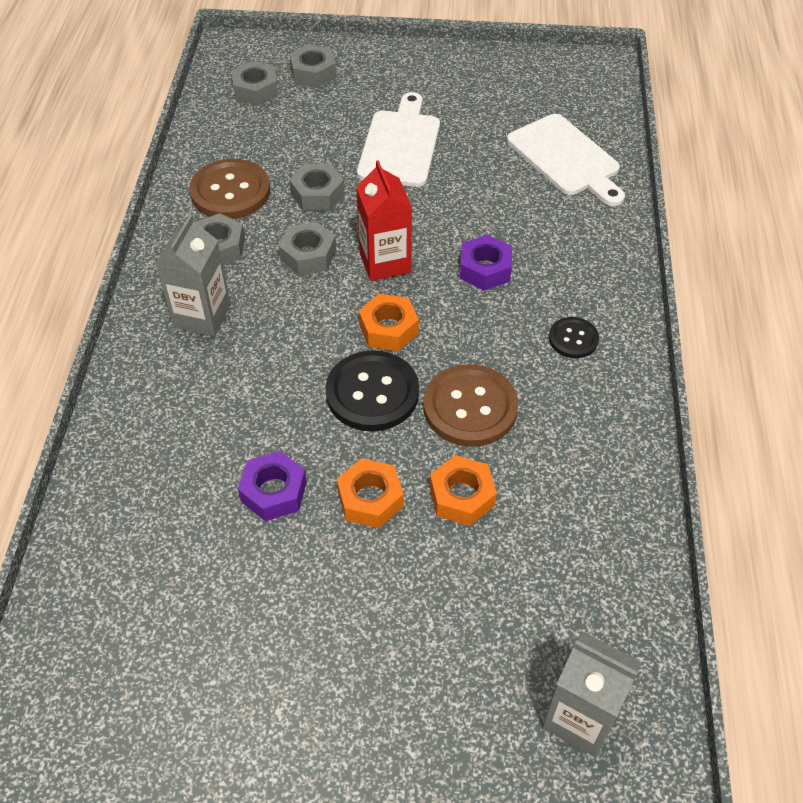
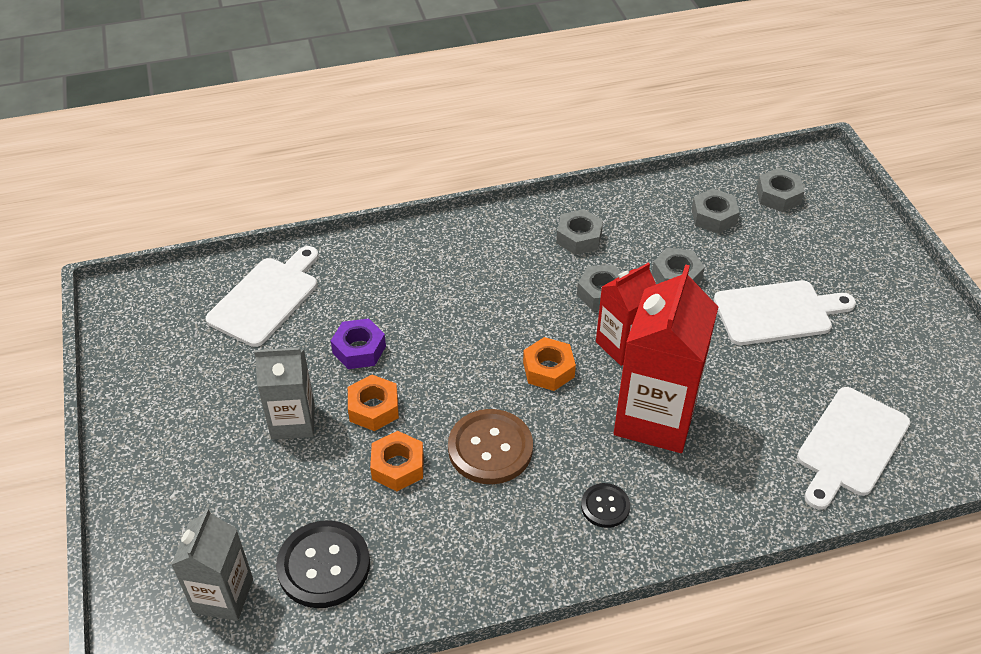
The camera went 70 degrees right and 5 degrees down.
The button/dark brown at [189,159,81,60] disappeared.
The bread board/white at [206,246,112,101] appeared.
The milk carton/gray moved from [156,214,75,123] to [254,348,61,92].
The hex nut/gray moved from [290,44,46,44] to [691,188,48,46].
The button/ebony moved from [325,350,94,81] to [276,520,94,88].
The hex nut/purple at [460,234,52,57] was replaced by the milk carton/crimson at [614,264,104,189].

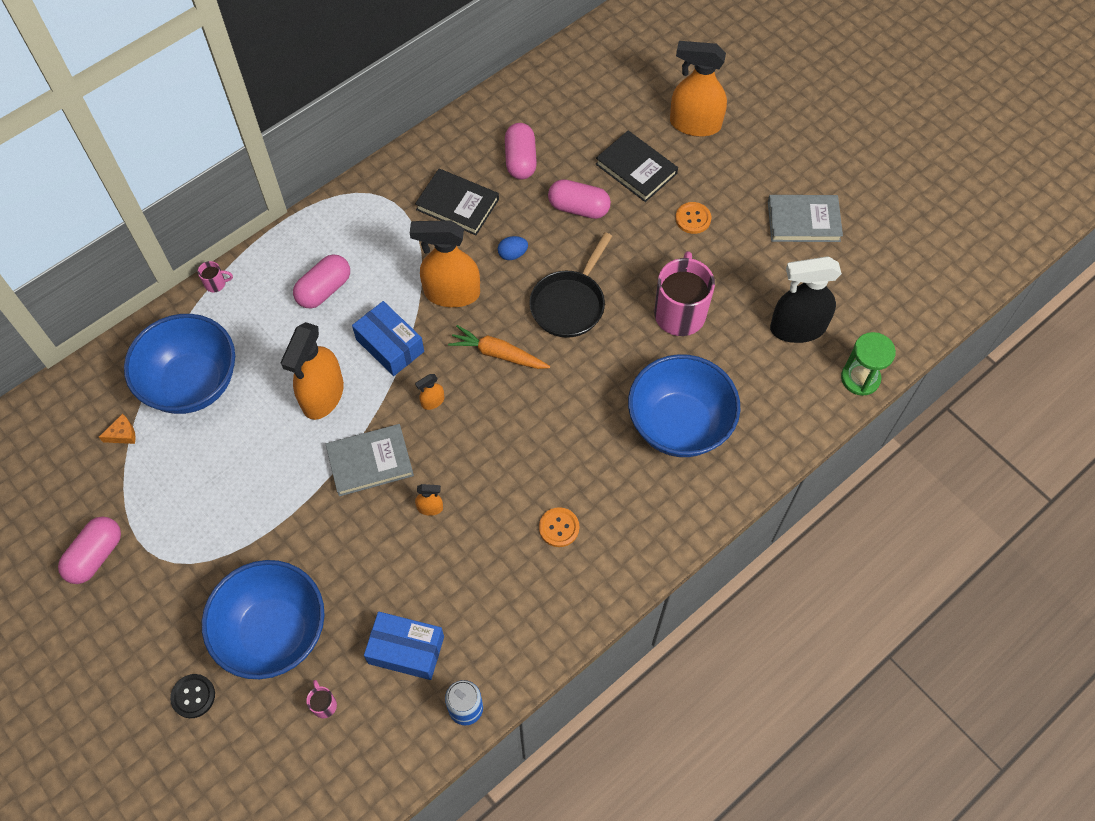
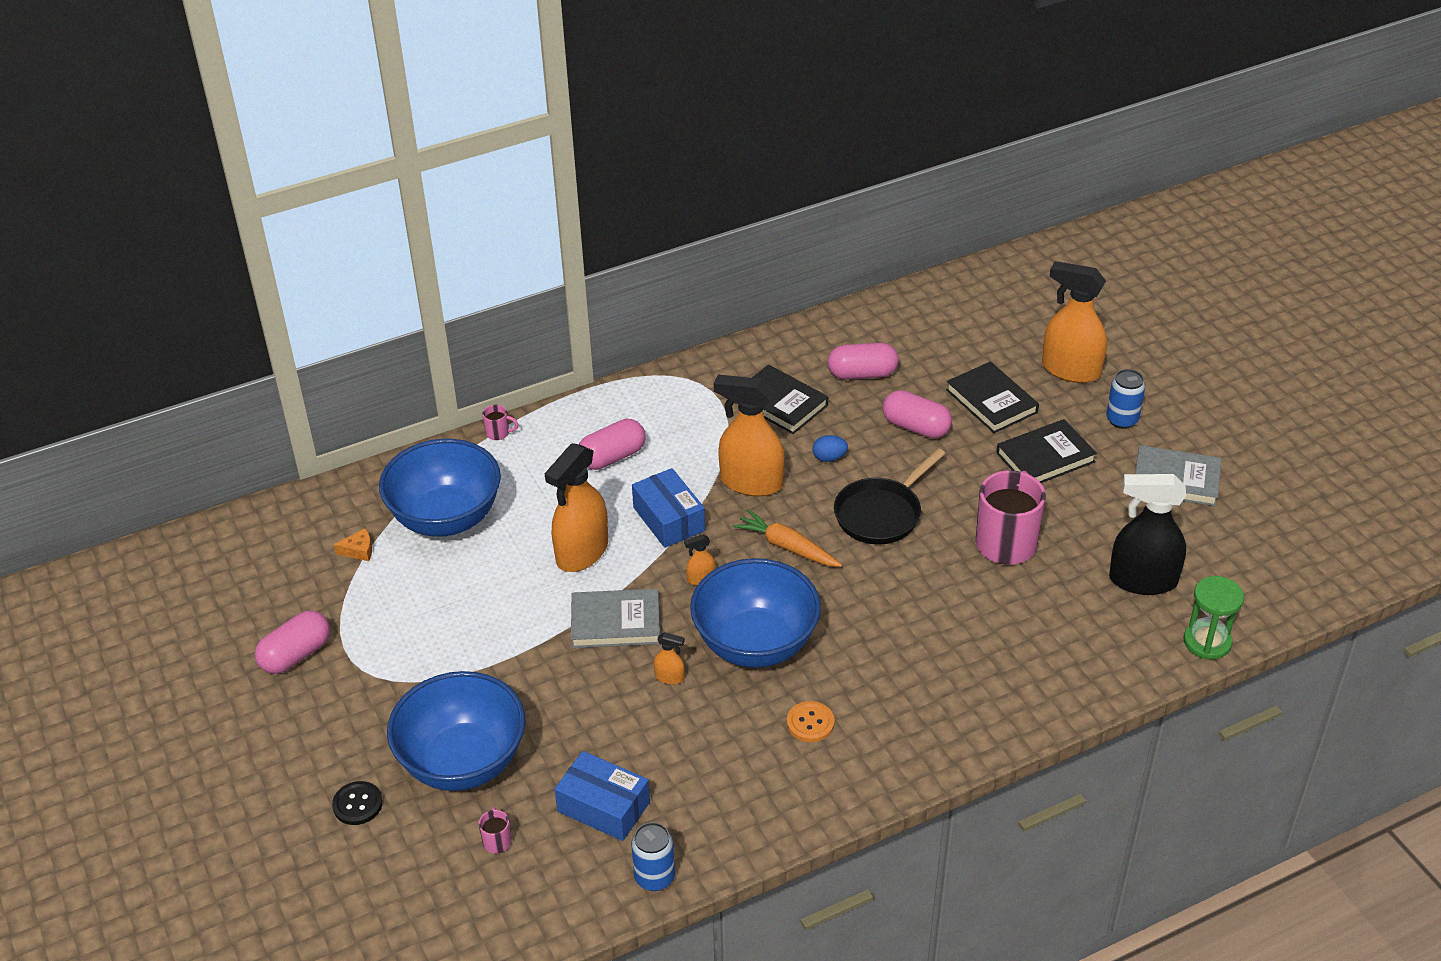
The camera went 15 degrees right and 20 degrees down.
The tin/royal blue at [1106,369,39,60] appeared.
The deep dish/royal blue moved from [628,354,113,103] to [690,558,131,110].
The button/orange-coloured at [675,202,36,32] was replaced by the book/ebony at [996,419,101,64].
The capsule/rosy at [505,123,32,57] turned 75 degrees clockwise.

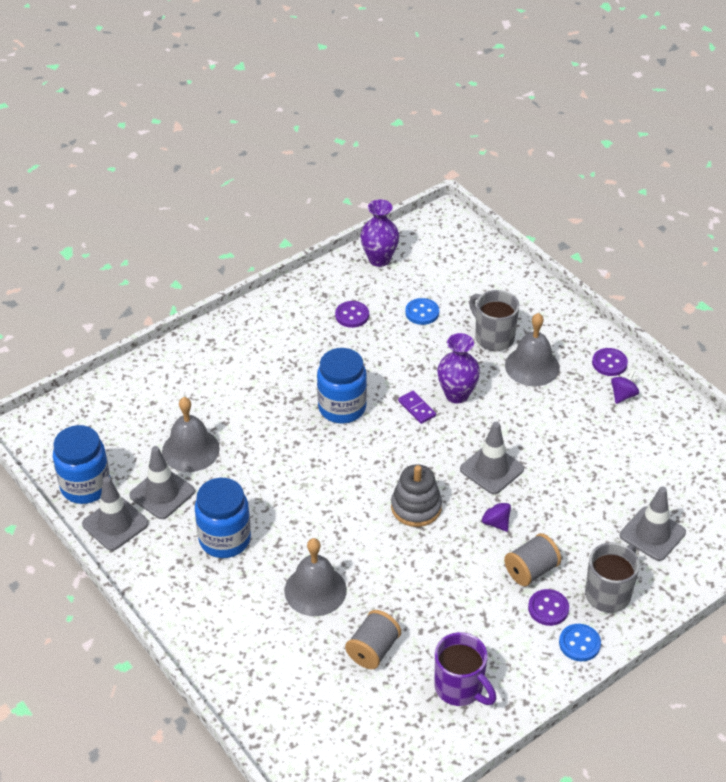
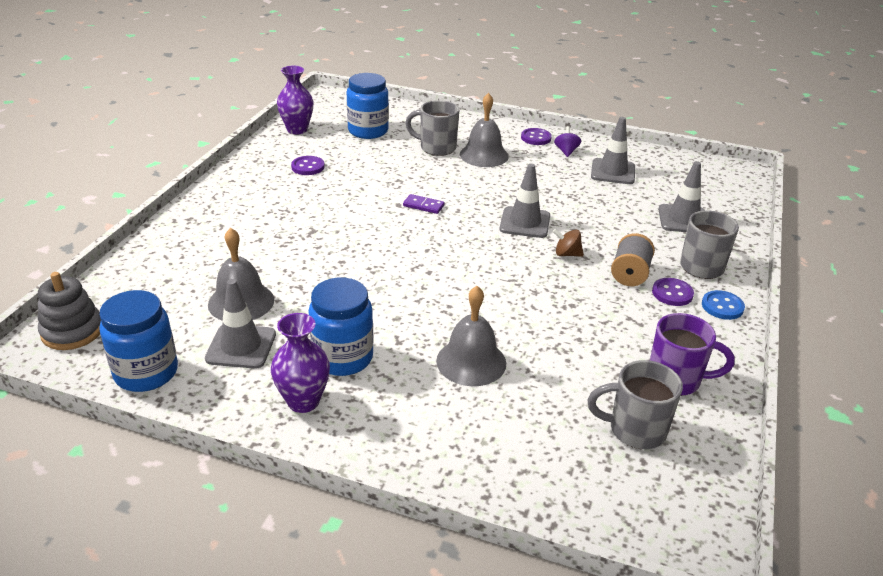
The camera went 35 degrees left and 10 degrees down.
The reel of thread/gray at [345,610,56,59] disappeared.
The button/royal blue at [405,298,34,27] disappeared.
The mug/gray at [587,360,96,89] appeared.
The road cone/gray moved from [82,477,67,74] to [591,117,44,67].
The jar/royal blue moved from [317,348,50,76] to [347,73,42,66].
The stacking rings/gray moved from [391,464,51,63] to [38,272,63,78].
The vase/purple moved from [437,333,43,71] to [271,313,59,100].
The toy top/purple at [482,496,29,36] became the toy top/dark brown at [553,229,31,28].

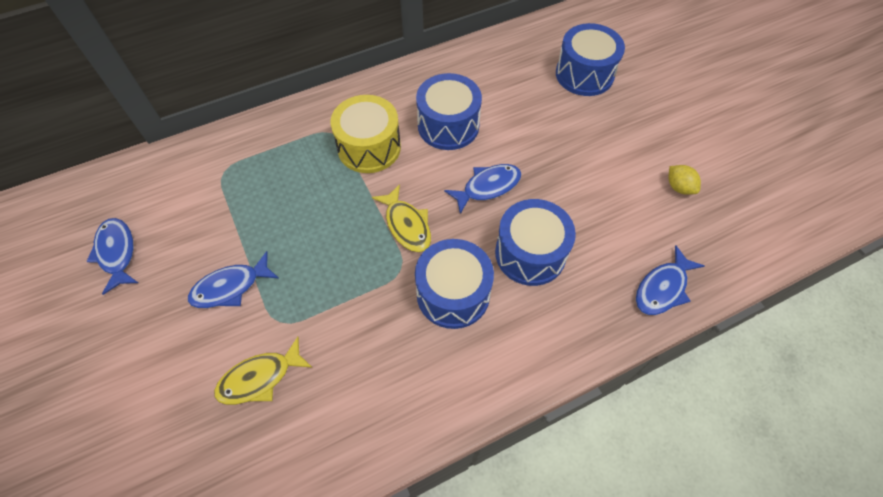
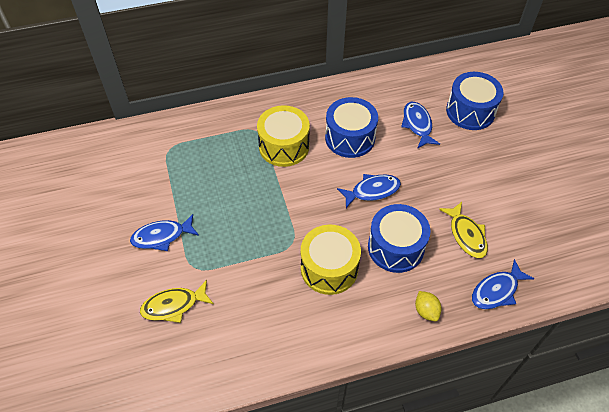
The camera went 10 degrees right and 5 degrees down.
The fish/royal blue moved from [86,218,52,77] to [401,102,39,47].
The fish/yellow moved from [372,184,59,68] to [439,202,49,56].
The toy lemon/yellow moved from [668,165,33,30] to [415,291,27,30].
The toy drum/royal blue at [415,239,79,90] became the toy drum/yellow at [301,225,60,70].

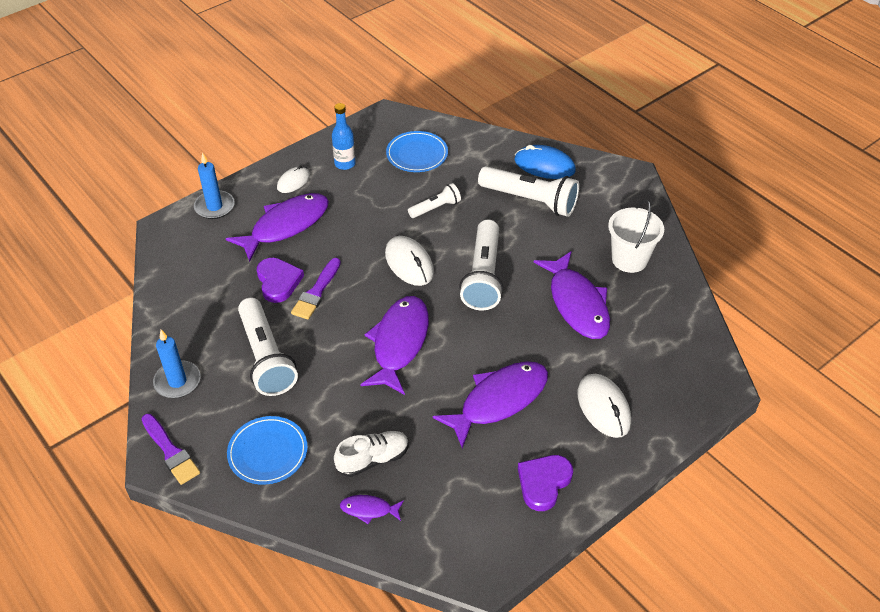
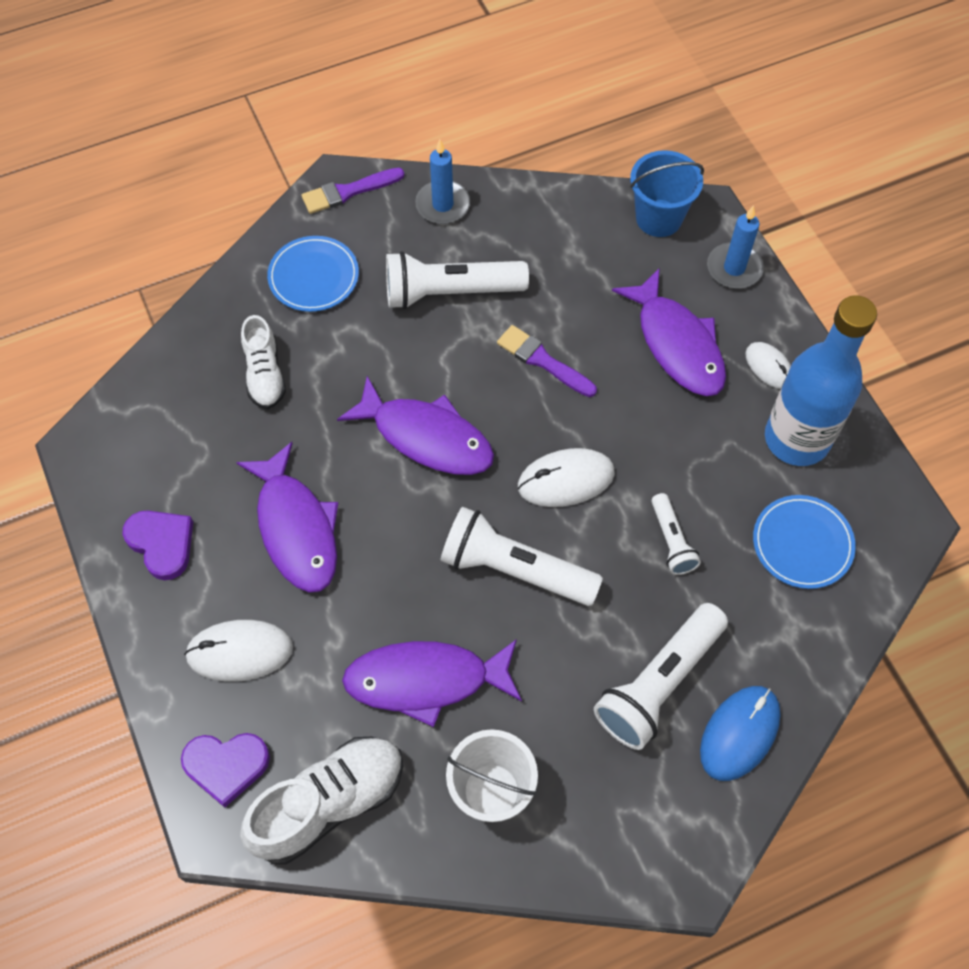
The camera went 105 degrees right and 15 degrees up.
The fish/purple at [340,495,64,29] disappeared.
The lace-up shoe/white at [240,737,163,127] appeared.
The bucket/royal blue at [630,150,74,87] appeared.
The love heart/purple moved from [257,258,47,45] to [181,733,89,75].
The bottle/royal blue at [332,103,24,67] changed to 2.03 times the size.

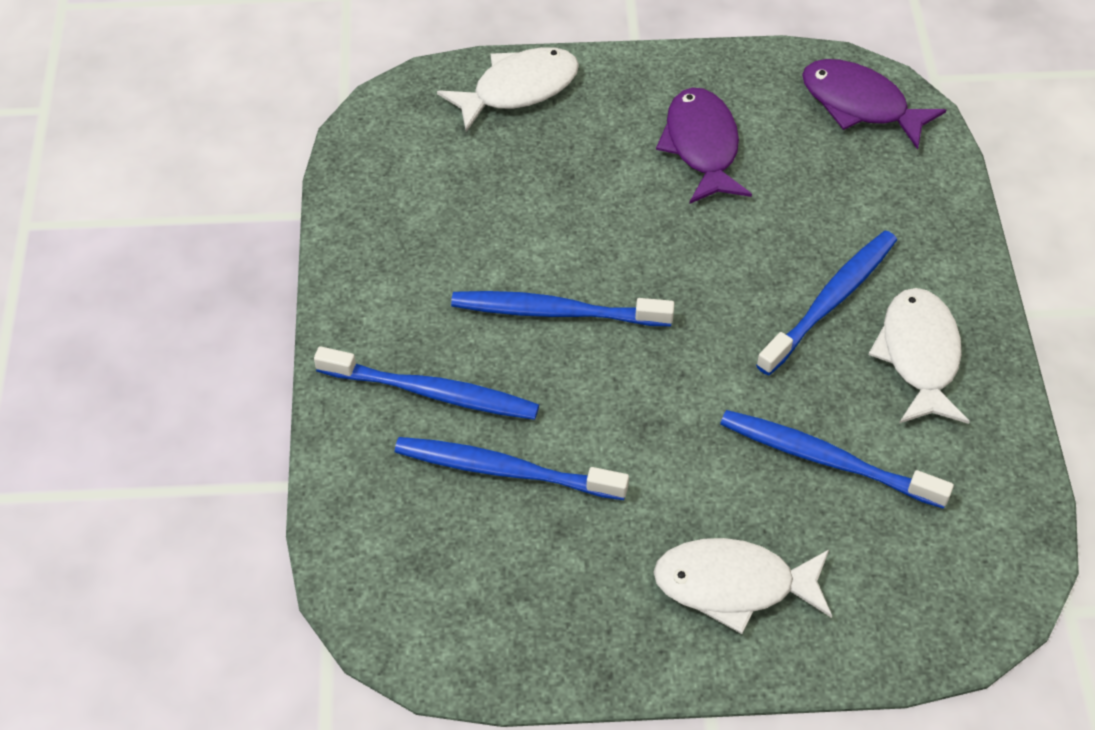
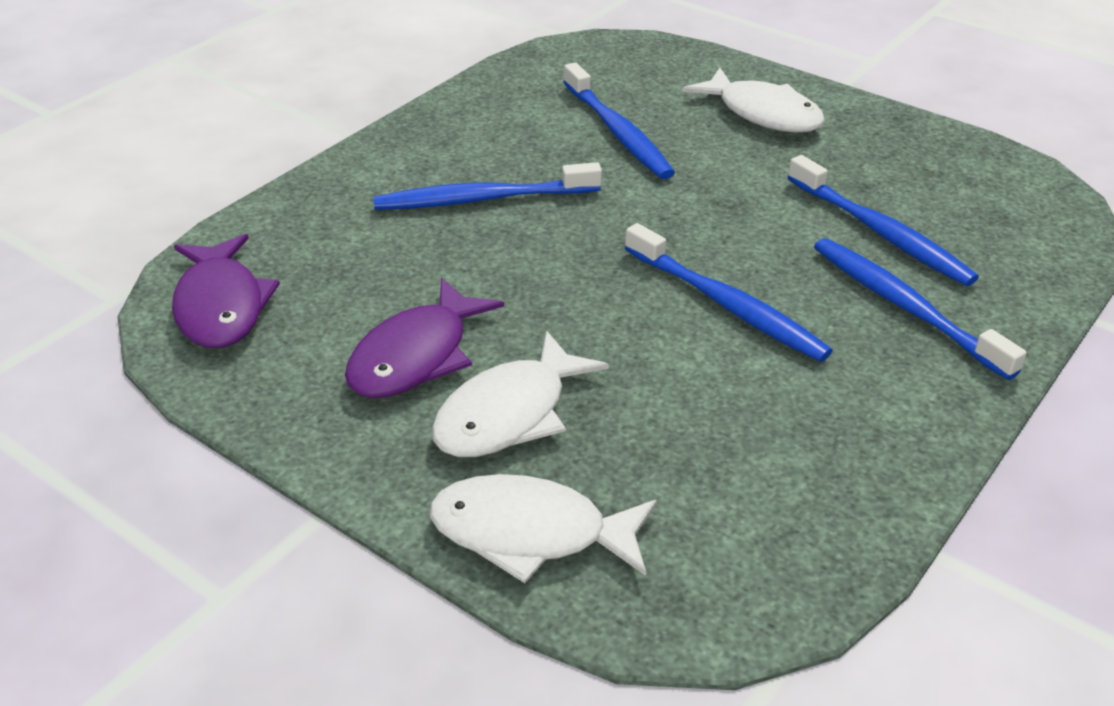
The camera went 140 degrees left and 15 degrees down.
The fish/white moved from [868,288,102,136] to [432,331,177,126].

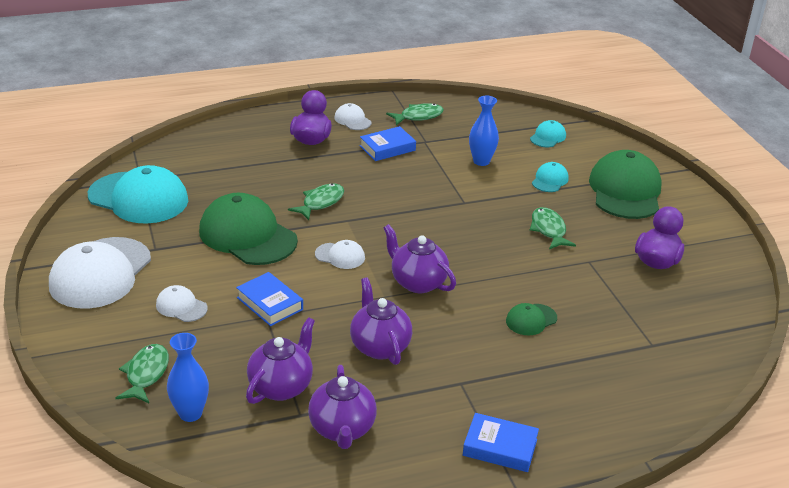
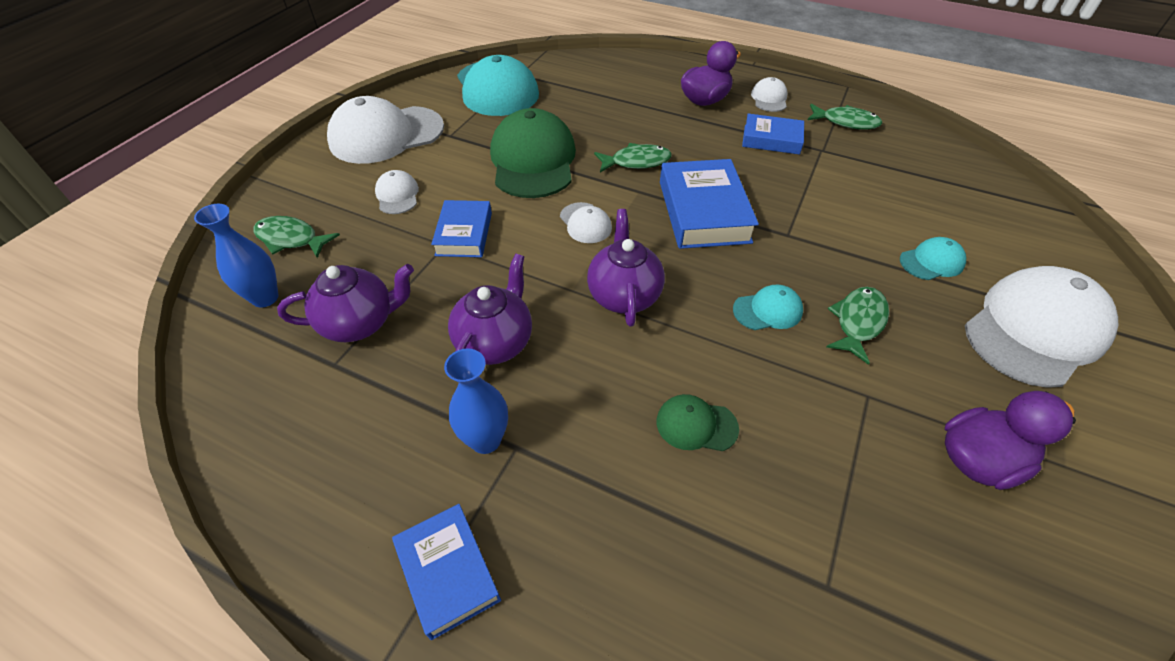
The camera went 45 degrees right and 15 degrees up.
The teapot/purple at [308,365,69,84] disappeared.
The book/royal blue at [660,159,99,90] appeared.
The vase/royal blue moved from [469,96,30,70] to [444,348,64,106].
The peaked cap/aqua moved from [530,120,36,27] to [733,284,70,46].
The peaked cap/leaf-green at [589,150,73,69] became the peaked cap/white at [965,266,153,122].
The fish/leaf-green at [116,344,53,59] turned 120 degrees counterclockwise.

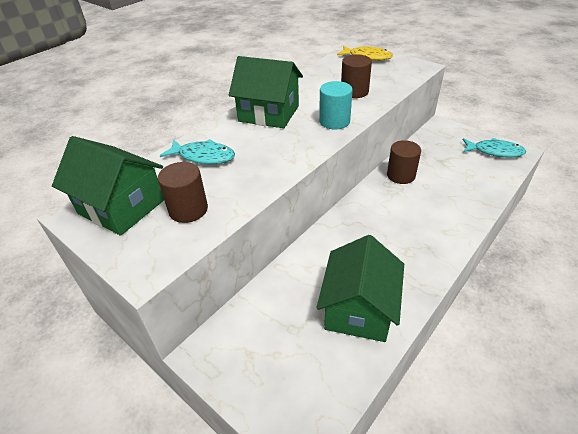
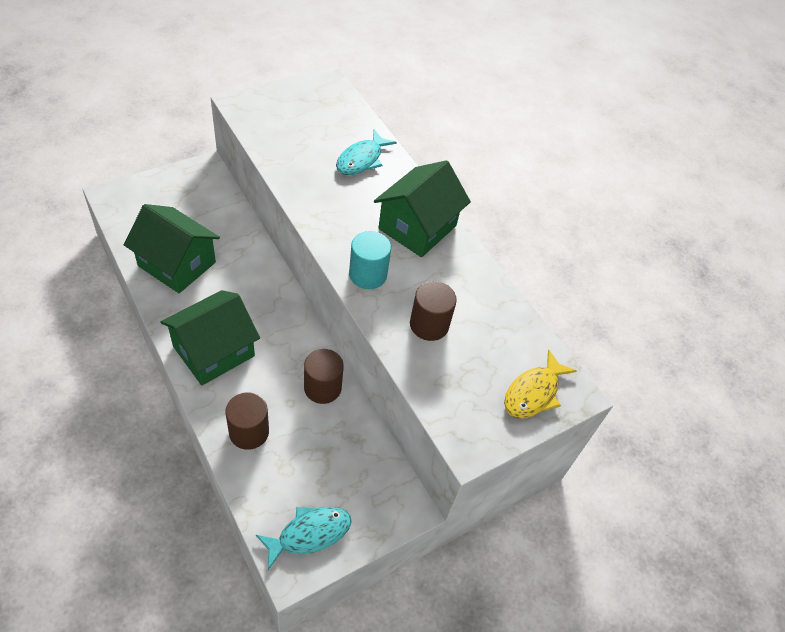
The camera went 100 degrees right and 10 degrees up.
The toy house/leaf-green moved from [52,136,112,100] to [160,290,100,95].
The solid cylinder/dark brown moved from [158,162,50,61] to [225,393,44,57].
The fish/aqua at [463,138,63,20] turned 150 degrees counterclockwise.

